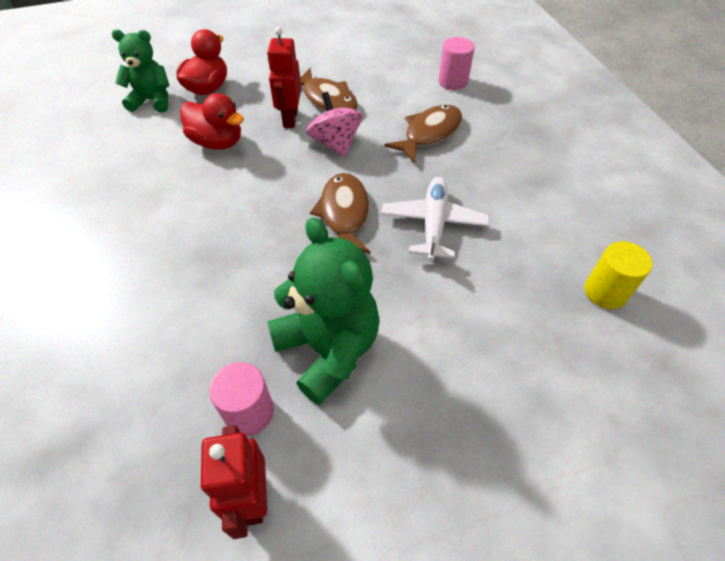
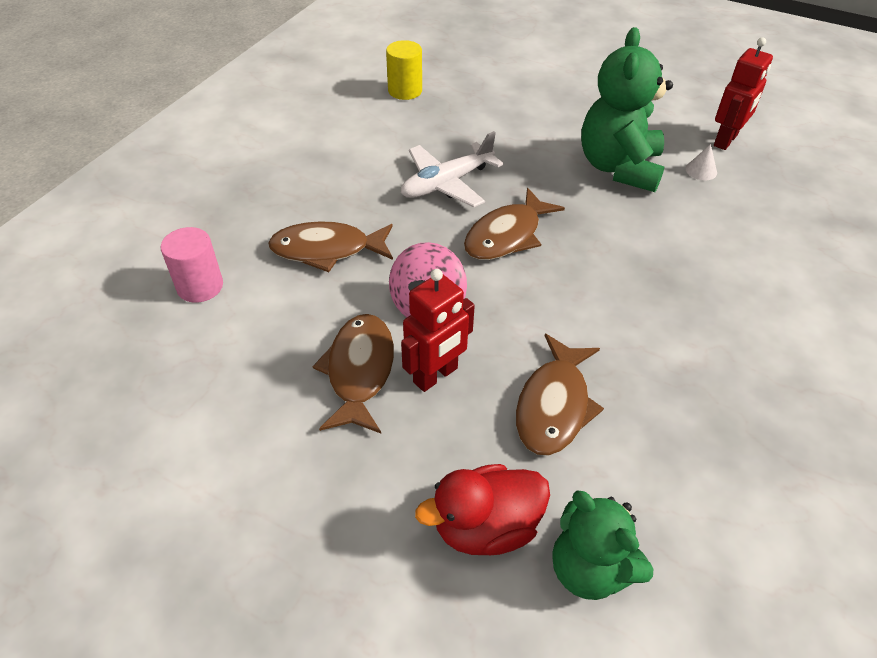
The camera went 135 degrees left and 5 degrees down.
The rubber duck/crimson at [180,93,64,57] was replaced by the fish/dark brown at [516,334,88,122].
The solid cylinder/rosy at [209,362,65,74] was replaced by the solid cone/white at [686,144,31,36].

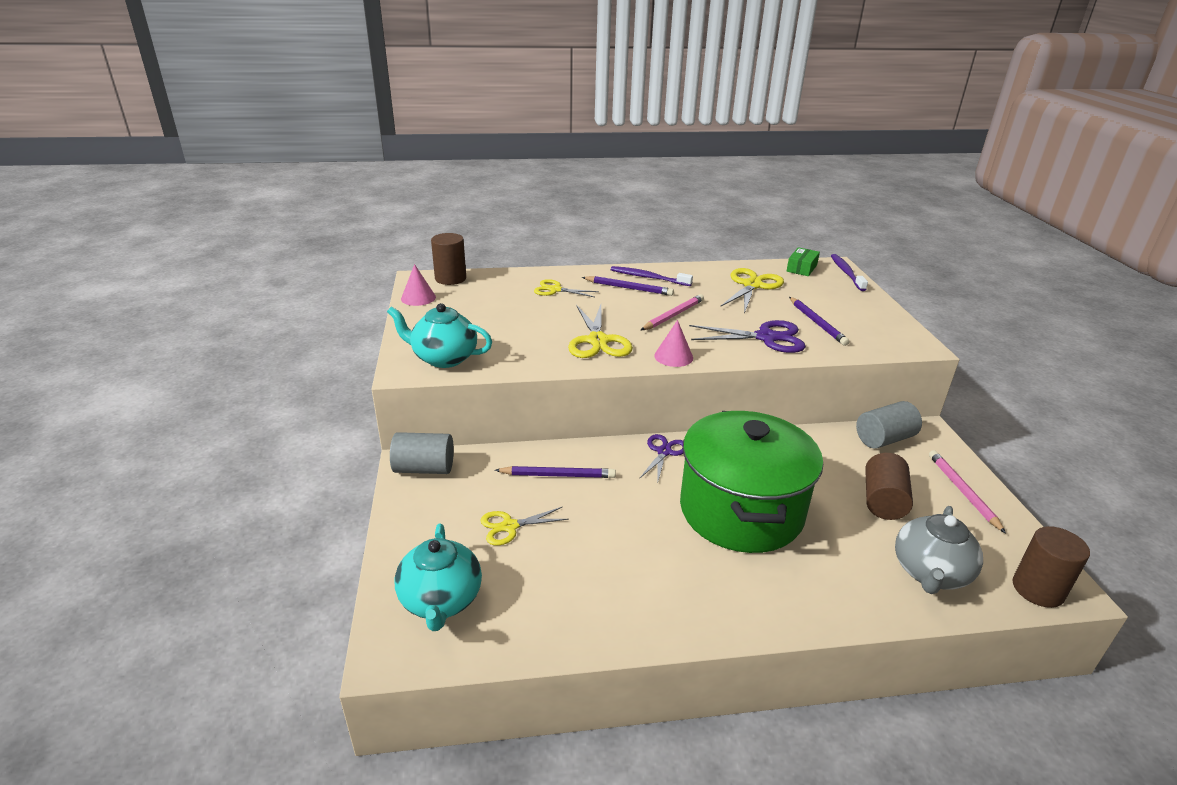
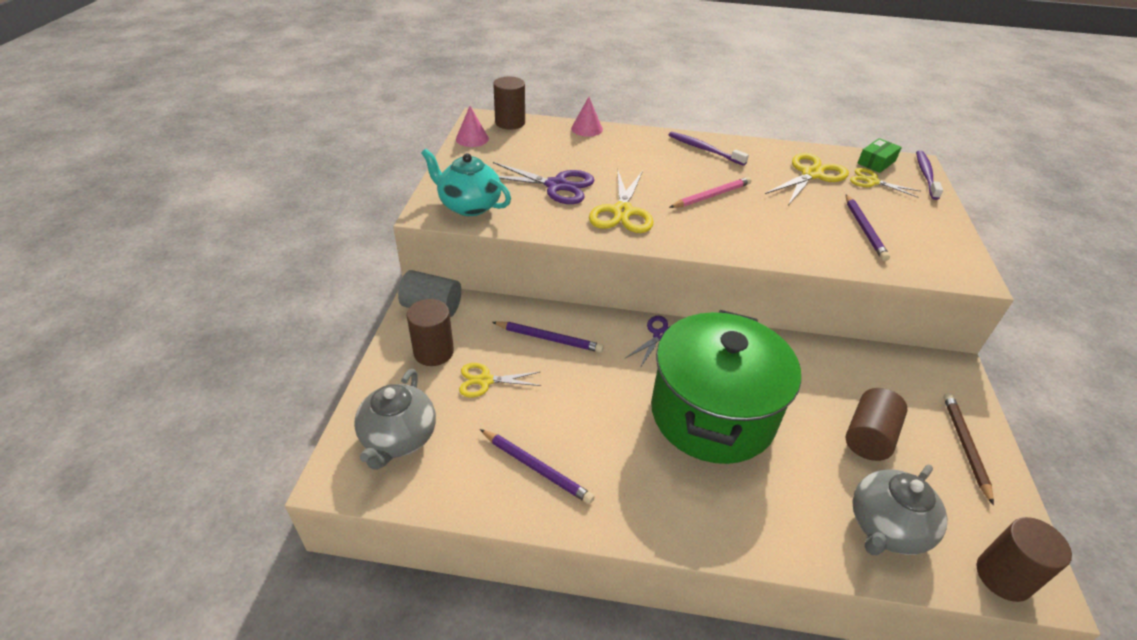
The camera went 15 degrees right and 10 degrees up.
The solid cylinder/gray at [856,401,66,48] disappeared.
The solid cylinder/dark brown at [407,299,47,67] appeared.
The shears/yellow moved from [534,279,65,18] to [850,168,70,30].
The wooden pencil/purple moved from [582,276,92,20] to [480,429,115,75].
The solid cone/rosy moved from [654,320,39,47] to [571,97,32,40].
The shears/purple moved from [689,320,117,33] to [493,162,102,42].
The teapot/aqua at [395,524,87,107] became the teapot/gray at [354,369,82,101].
The wooden pencil/rosy at [929,450,77,83] became the wooden pencil/dark brown at [943,393,51,112].

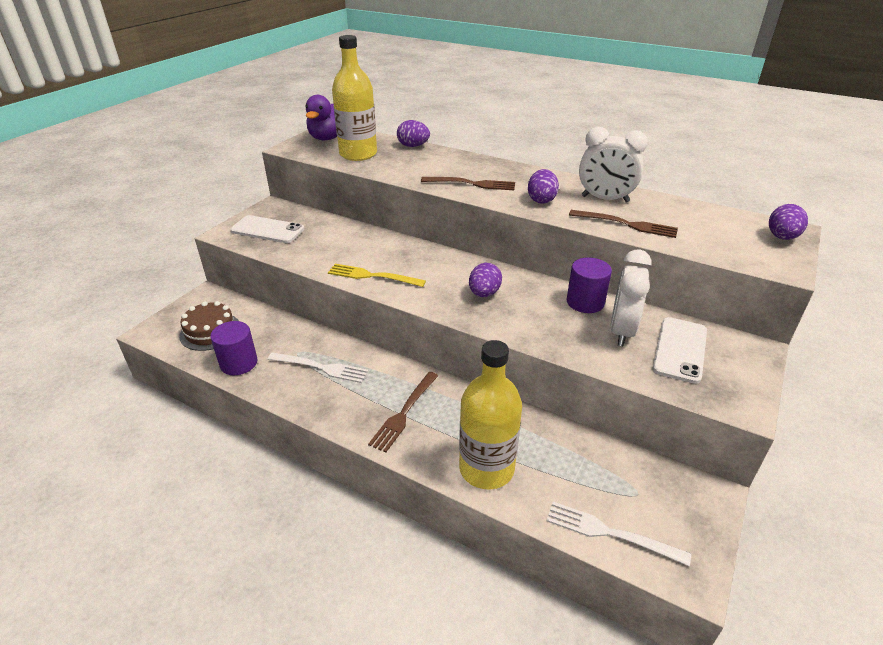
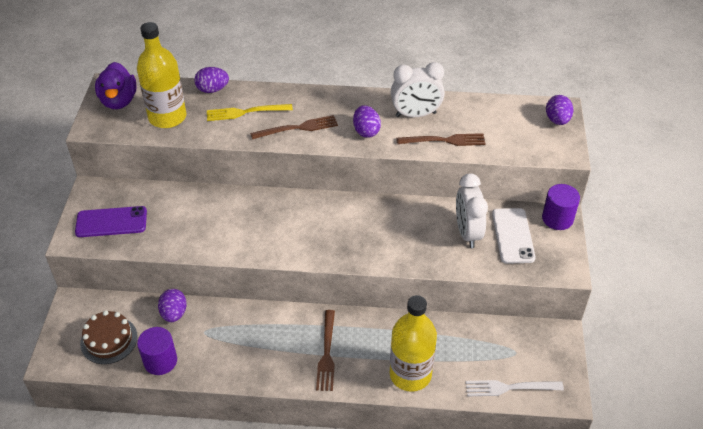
The camera went 25 degrees left and 10 degrees up.
The dinner fork/white at [268,352,100,31] disappeared.
The dinner fork/yellow moved from [328,264,98,23] to [207,104,86,17].
The egg/purple moved from [469,263,33,34] to [158,289,29,33].
The solid cylinder/purple moved from [567,257,45,56] to [542,184,38,46].
The smartphone/white at [230,215,74,28] became the smartphone/purple at [75,206,72,31].

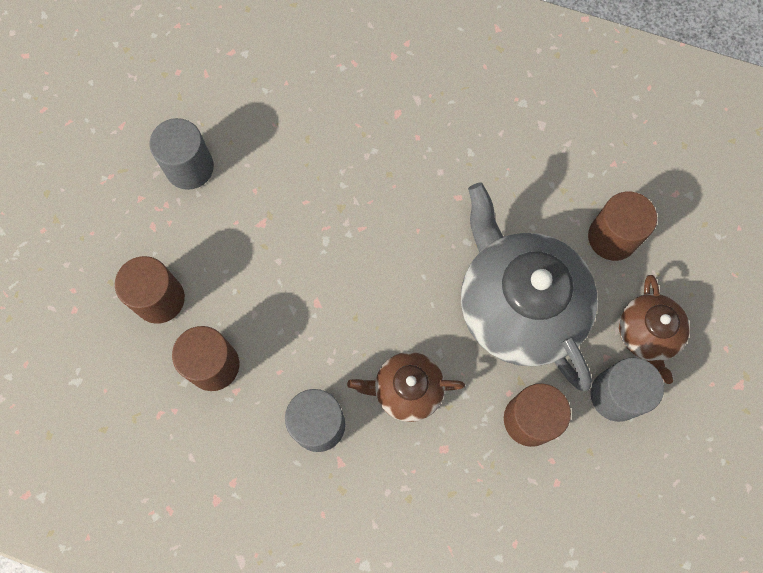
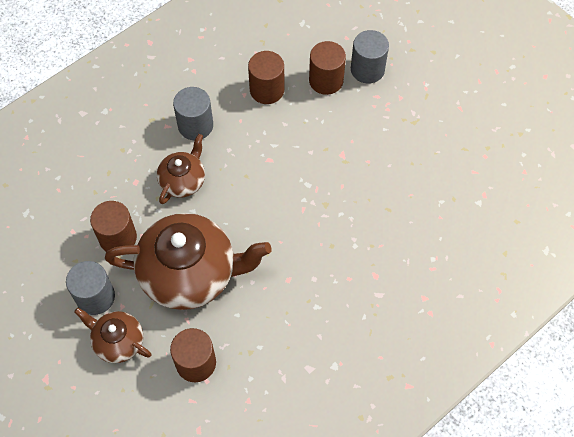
The camera went 120 degrees right and 10 degrees down.
The solid cylinder/gray moved from [149,118,65,72] to [351,30,38,54].
The teapot/gray at [461,183,137,208] became the teapot/dark brown at [105,213,167,97].

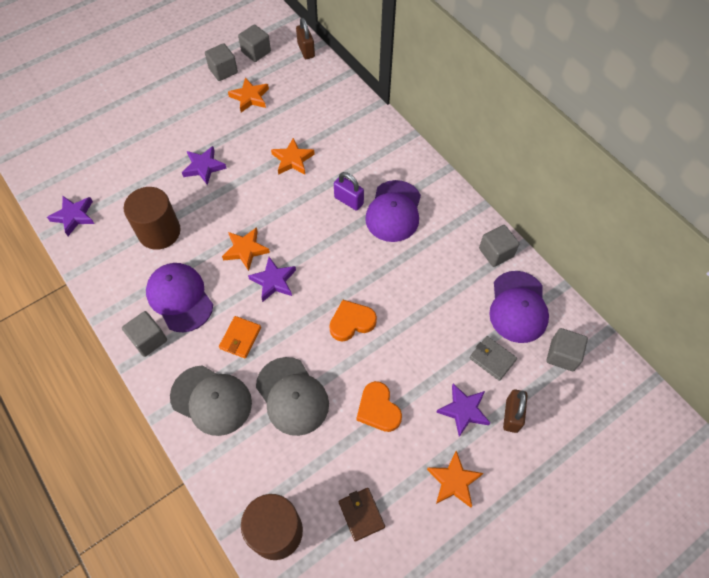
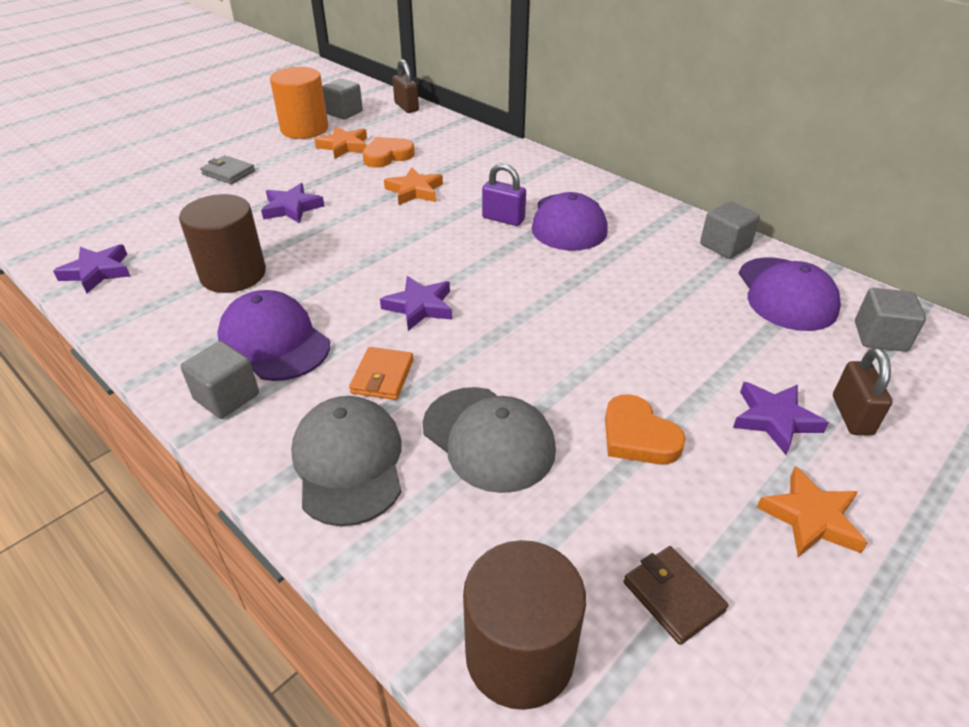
The camera went 10 degrees left and 20 degrees down.
The star/orange-coloured at [222,227,48,44] disappeared.
The love heart/orange-coloured moved from [329,300,48,41] to [362,137,53,31].
The billfold/gray moved from [469,336,48,45] to [200,155,55,29].
The block/gray at [205,43,33,38] was replaced by the solid cylinder/orange-coloured at [270,67,58,72].
The peaked cap/gray at [170,365,82,71] turned 120 degrees counterclockwise.

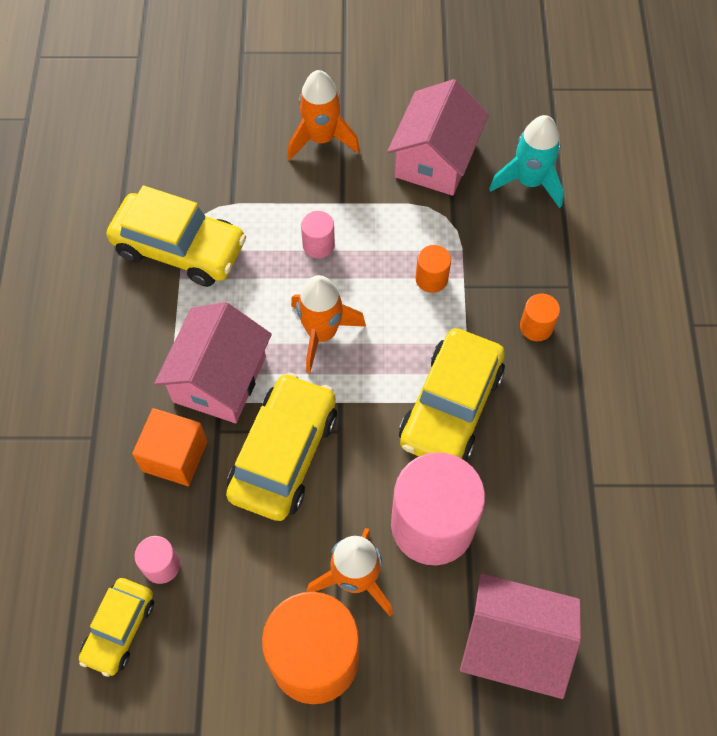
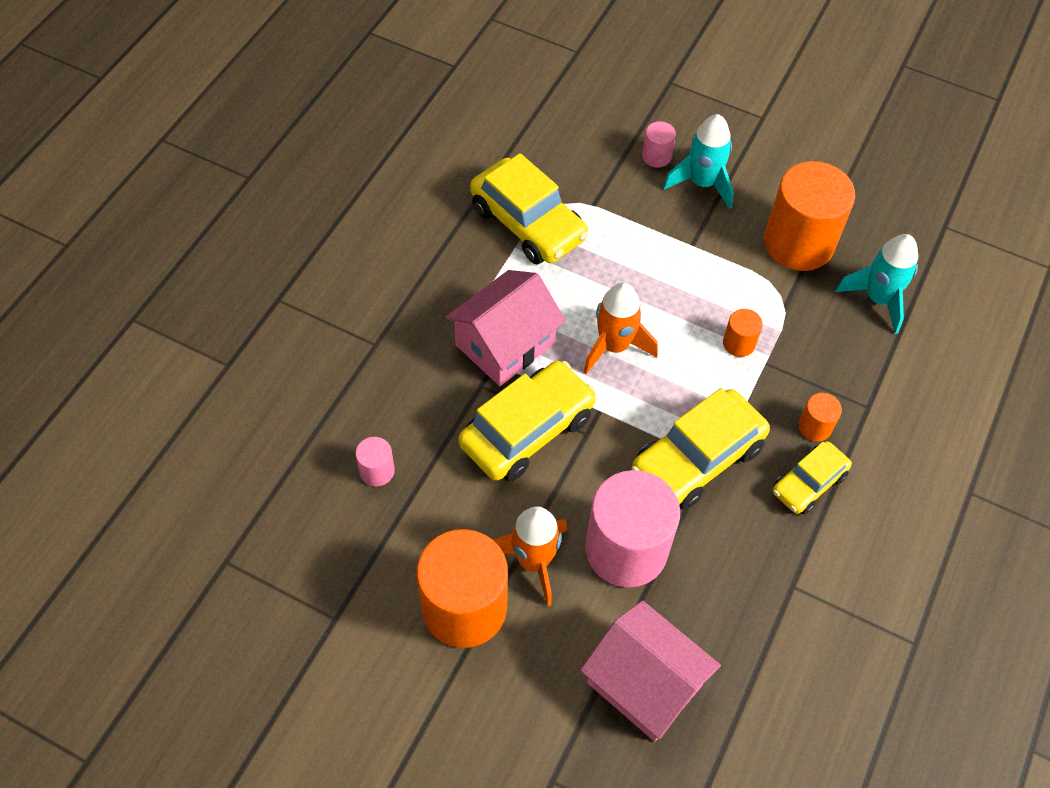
The camera went 25 degrees right and 5 degrees down.
The block/orange-coloured at [132,408,76,78] disappeared.
The automobile/yellow moved from [79,578,75,99] to [773,441,79,73].
The solid cylinder/rosy moved from [301,211,34,47] to [642,121,34,47].
The toy house/rosy at [387,79,102,117] was replaced by the solid cylinder/orange-coloured at [764,161,91,110].
The rocket/orange-coloured at [288,70,72,90] became the rocket/aqua at [663,114,71,95].

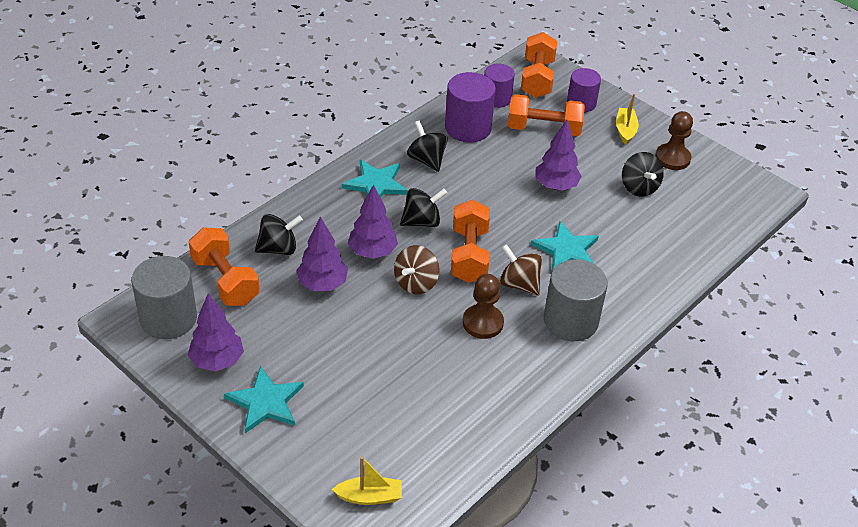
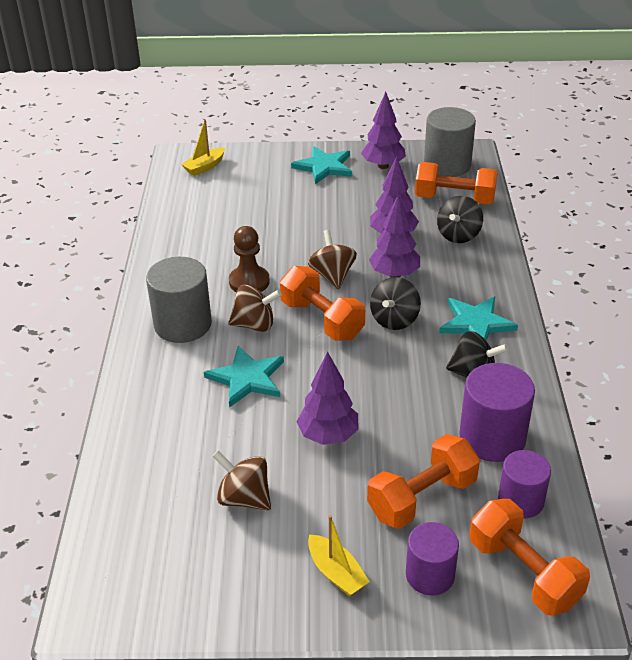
The camera went 140 degrees right and 5 degrees down.
The pawn/dark brown at [655,111,38,59] disappeared.
The toy top/ebony at [622,152,42,45] became the toy top/dark brown at [213,450,58,60].

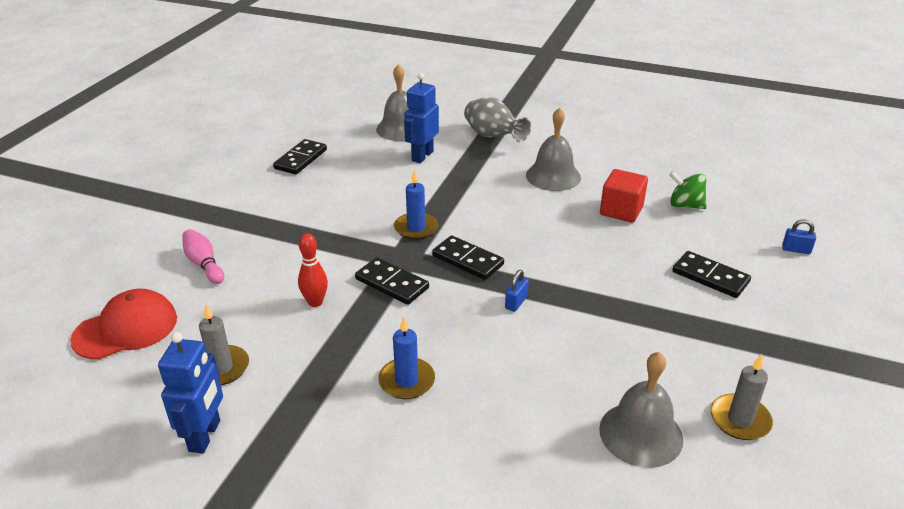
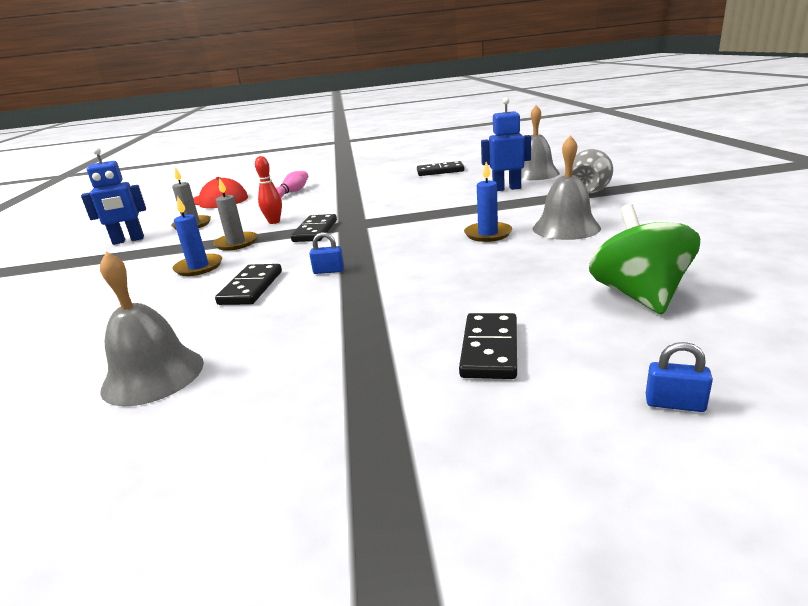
The camera went 65 degrees right and 10 degrees down.
The block/crimson at [600,169,48,54] disappeared.
The candle/royal blue moved from [394,170,45,70] to [464,162,48,80].
The domino tile/ebony moved from [432,235,72,45] to [215,264,67,41].
The candle/gray moved from [711,354,62,86] to [213,177,44,74].
The small lock/royal blue at [782,219,34,35] turned 60 degrees counterclockwise.
The toy top/leaf-green at [669,171,38,38] changed to 1.55 times the size.

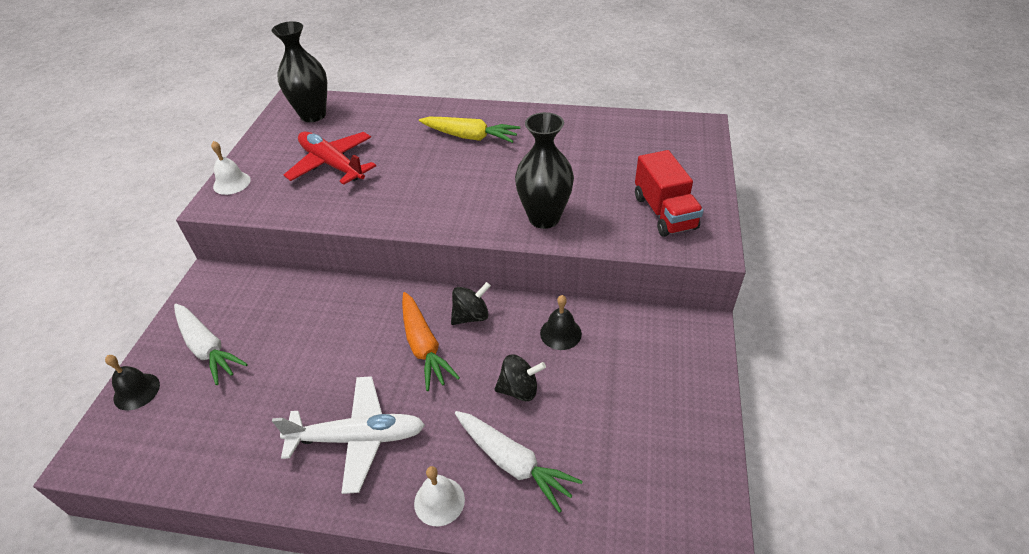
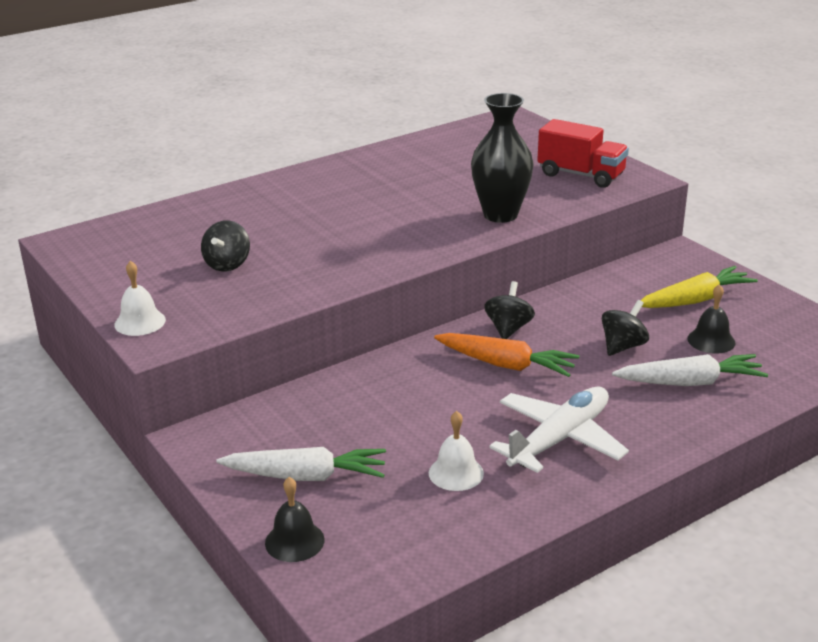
The camera went 45 degrees left and 15 degrees down.
The vase/ebony at [272,21,55,101] disappeared.
The bell/white moved from [414,466,51,60] to [429,411,55,80].
The toy carrot/yellow moved from [419,117,101,26] to [641,266,117,42].
The bell/ebony moved from [540,295,42,55] to [687,284,49,70].
The toy plane/crimson at [284,132,92,53] was replaced by the toy top/ebony at [201,220,49,52].

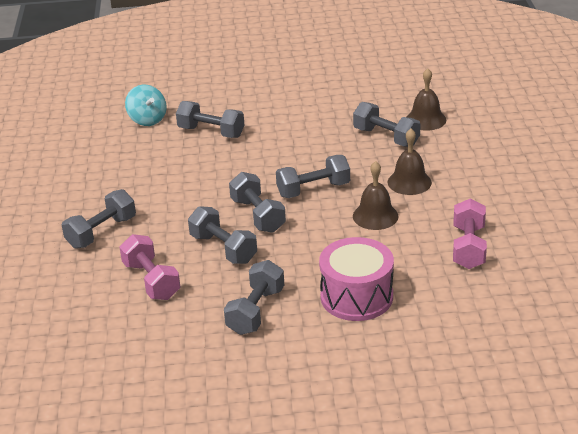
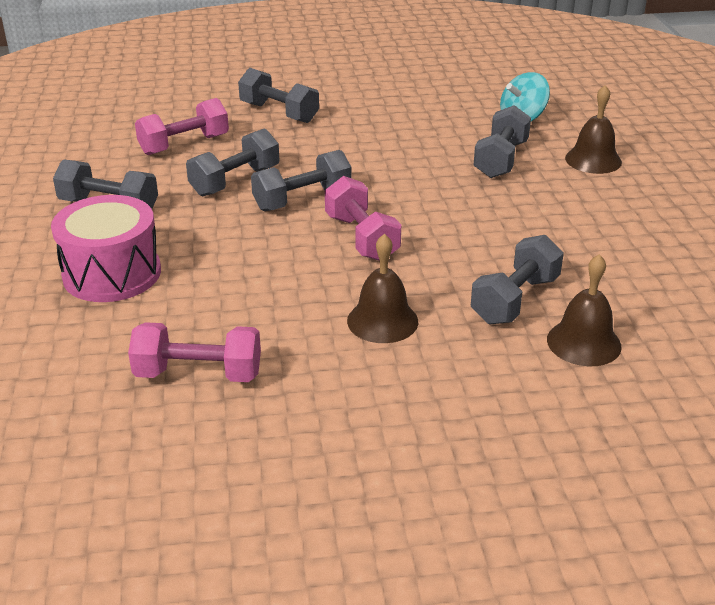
The camera went 85 degrees right and 0 degrees up.
The bell/dark brown moved from [353,161,46,69] to [565,85,57,89].
The hand weight/gray at [276,155,74,43] became the hand weight/rosy at [325,176,76,85].

